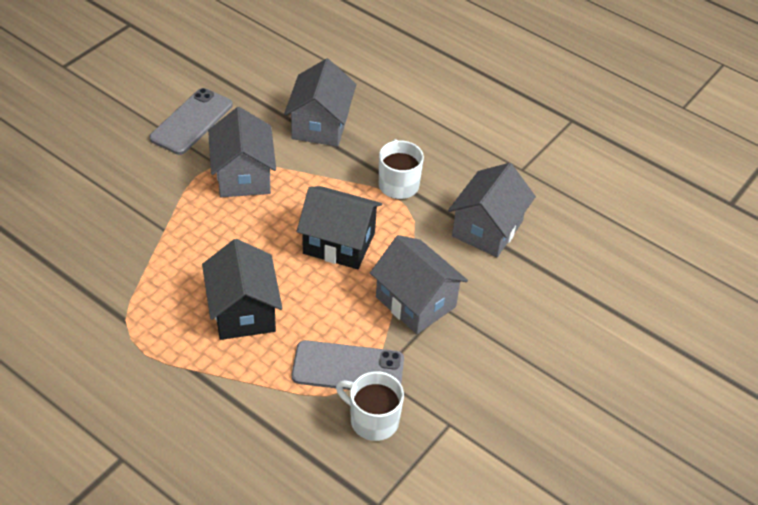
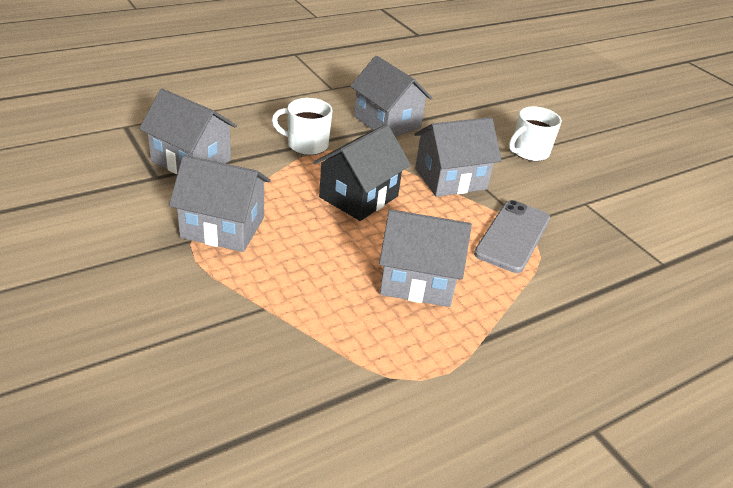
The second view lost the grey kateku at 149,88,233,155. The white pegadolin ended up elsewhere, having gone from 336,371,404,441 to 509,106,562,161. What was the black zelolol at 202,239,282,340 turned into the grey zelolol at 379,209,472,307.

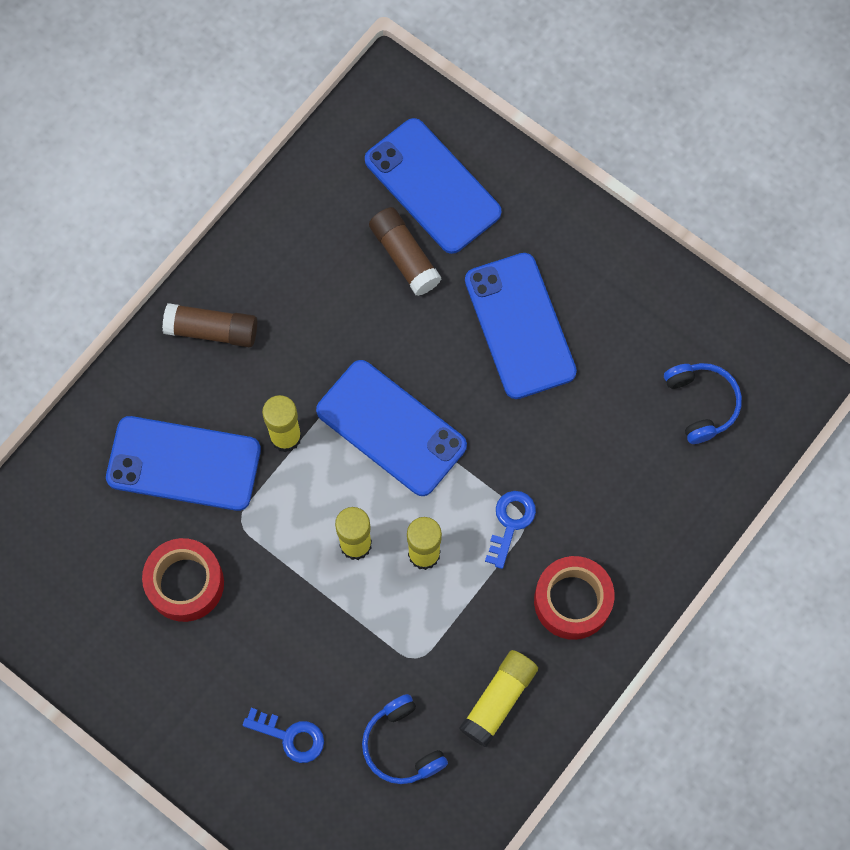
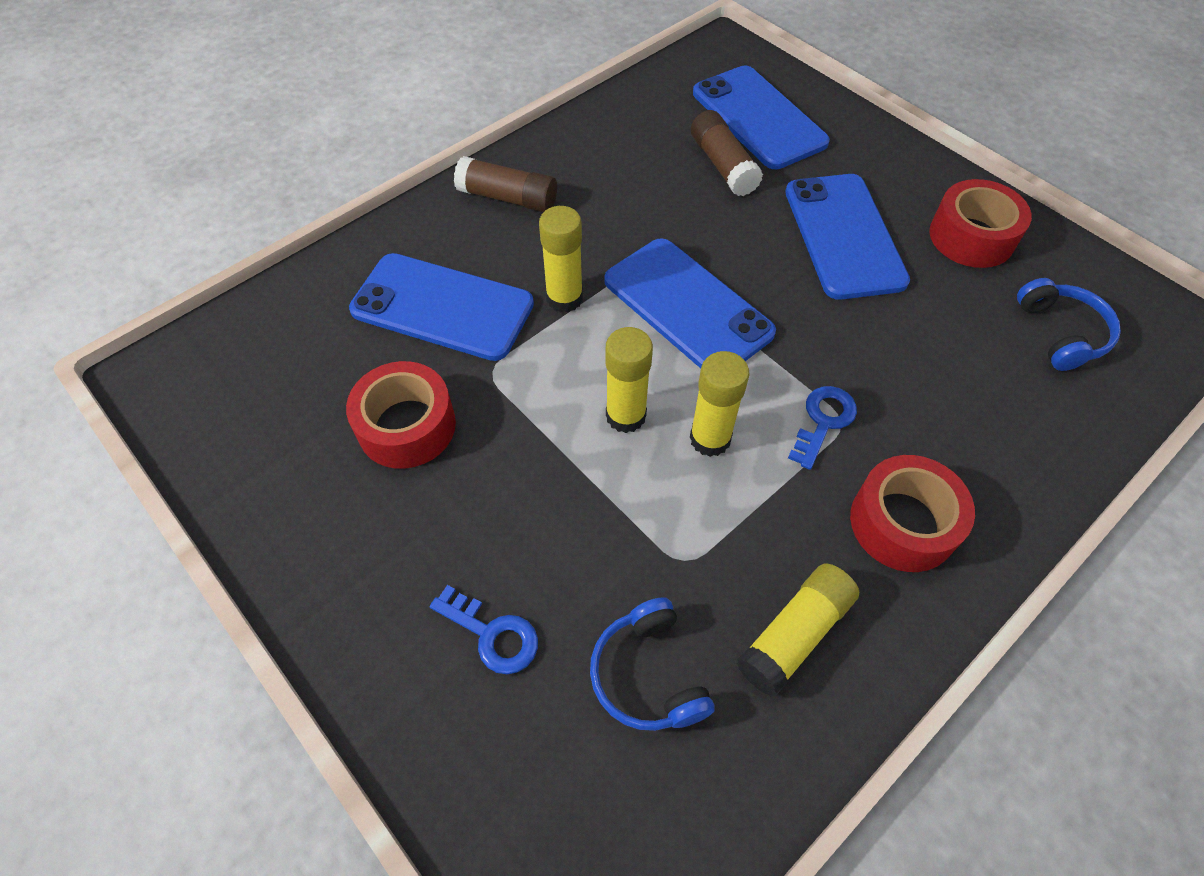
The second view gained the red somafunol at 929,179,1032,268.

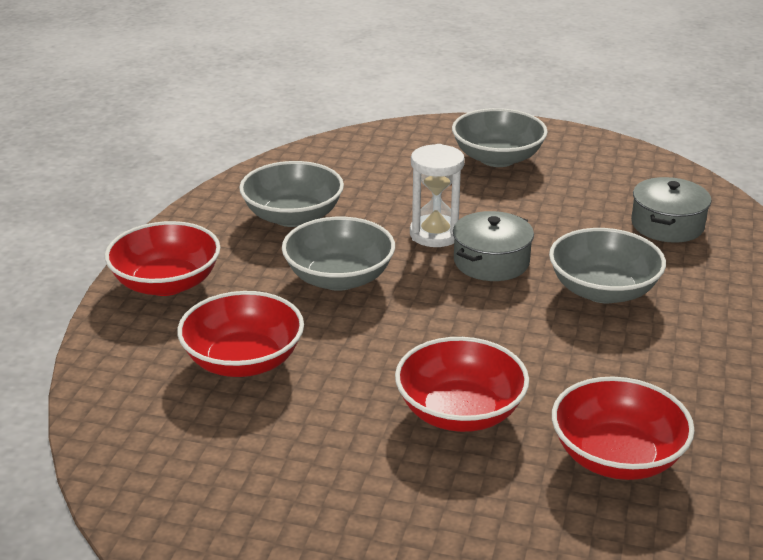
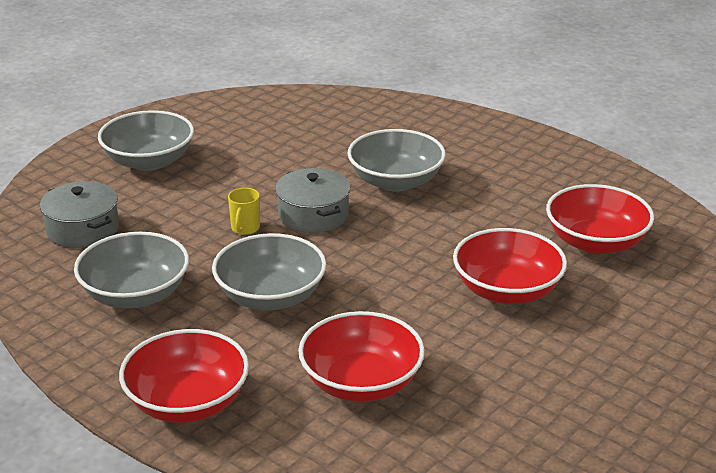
The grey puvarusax ended up elsewhere, having gone from 631,177,711,243 to 40,181,119,248. Where the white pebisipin stood at 410,144,465,247, the yellow pegadolin came to stand at 228,188,260,235.

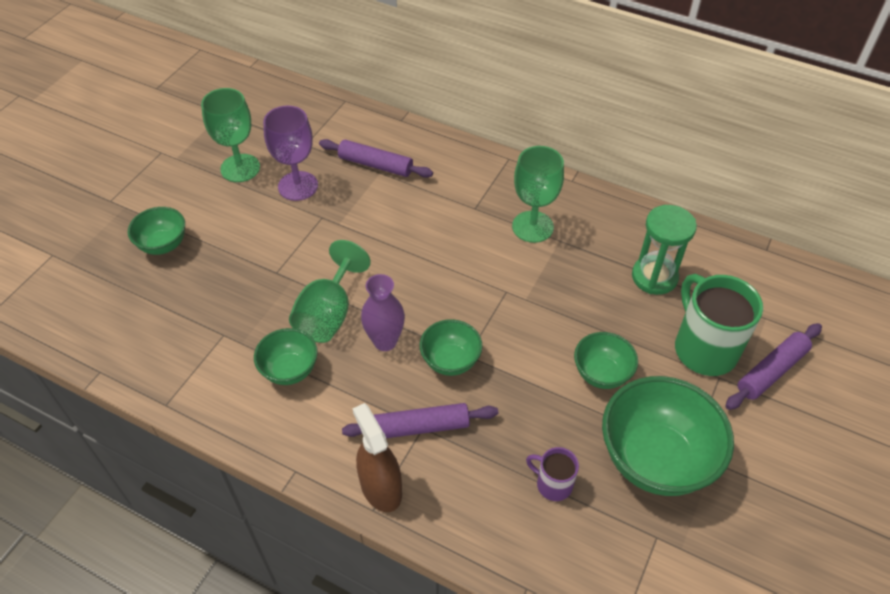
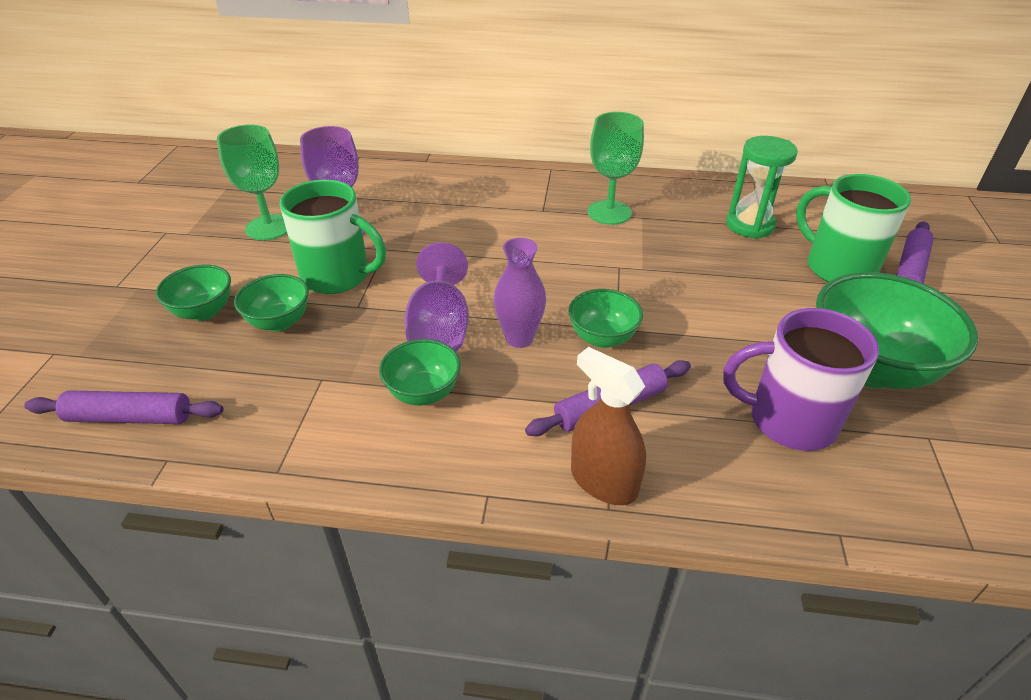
The second view gained the green pegadolin at 280,180,386,294. The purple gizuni ended up elsewhere, having gone from 319,139,433,178 to 24,390,223,424. The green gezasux ended up elsewhere, having gone from 574,332,638,389 to 234,274,309,331. What was the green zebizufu at 289,240,371,343 turned into the purple zebizufu at 405,243,469,351. The size of the purple pegadolin at 526,447,579,501 changed by a factor of 1.96.

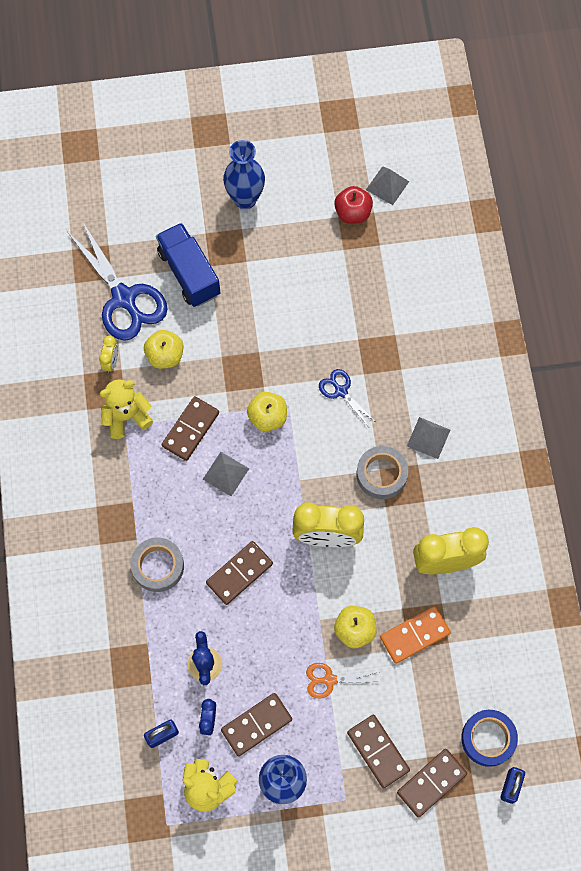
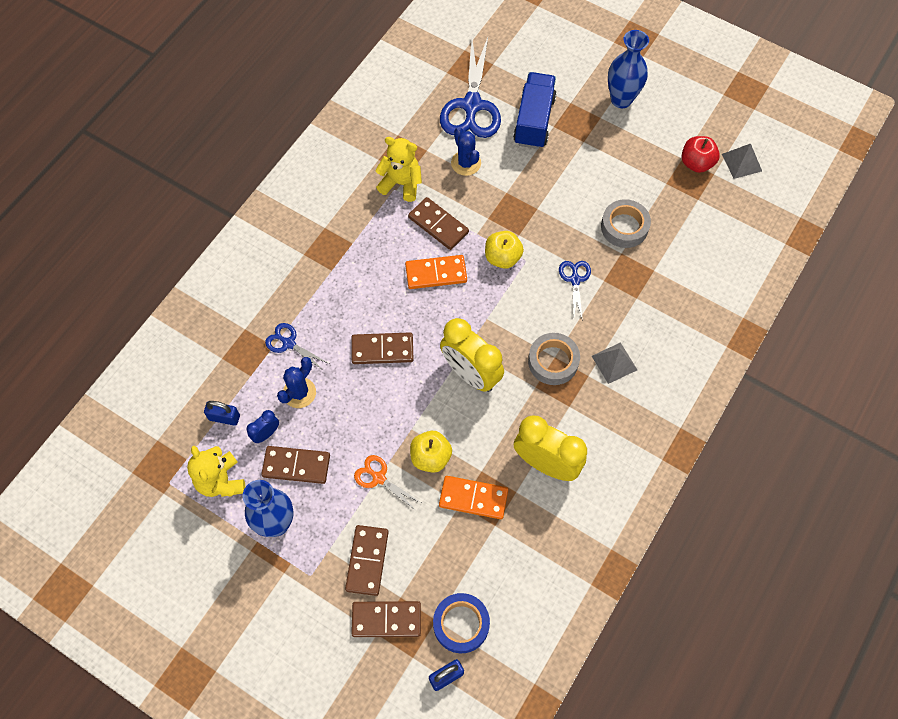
The second view lost the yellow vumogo at 99,336,118,373. The second view gained the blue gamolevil at 265,323,329,371. The grey somafunol ended up elsewhere, having gone from 131,538,184,592 to 601,199,651,248. Where the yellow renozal stood at 144,330,183,369, the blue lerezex came to stand at 451,127,481,176. Where the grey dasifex stood at 203,452,249,496, the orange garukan came to stand at 405,255,467,289. The brown garukan at 161,396,219,461 ended up facing another way, 60 degrees clockwise from before.

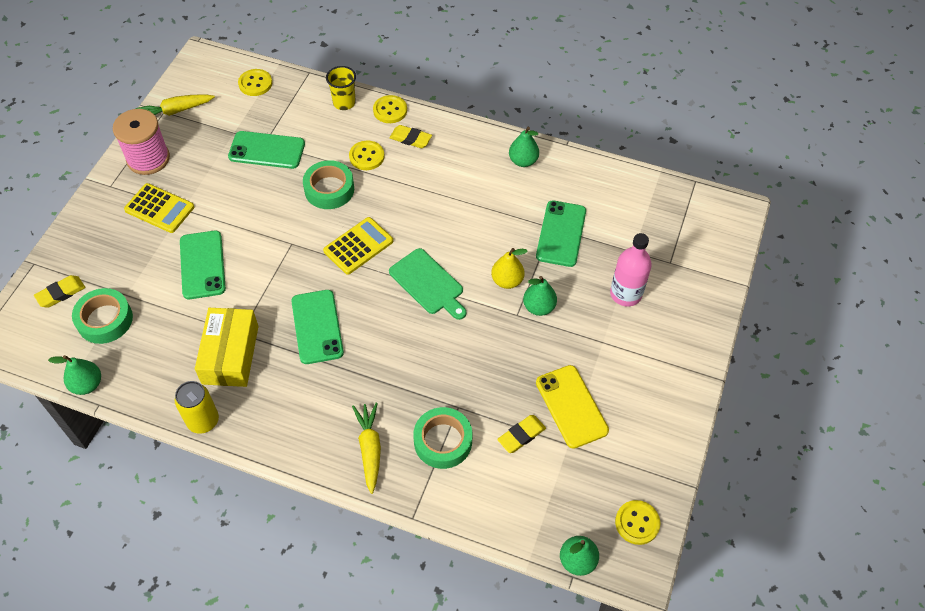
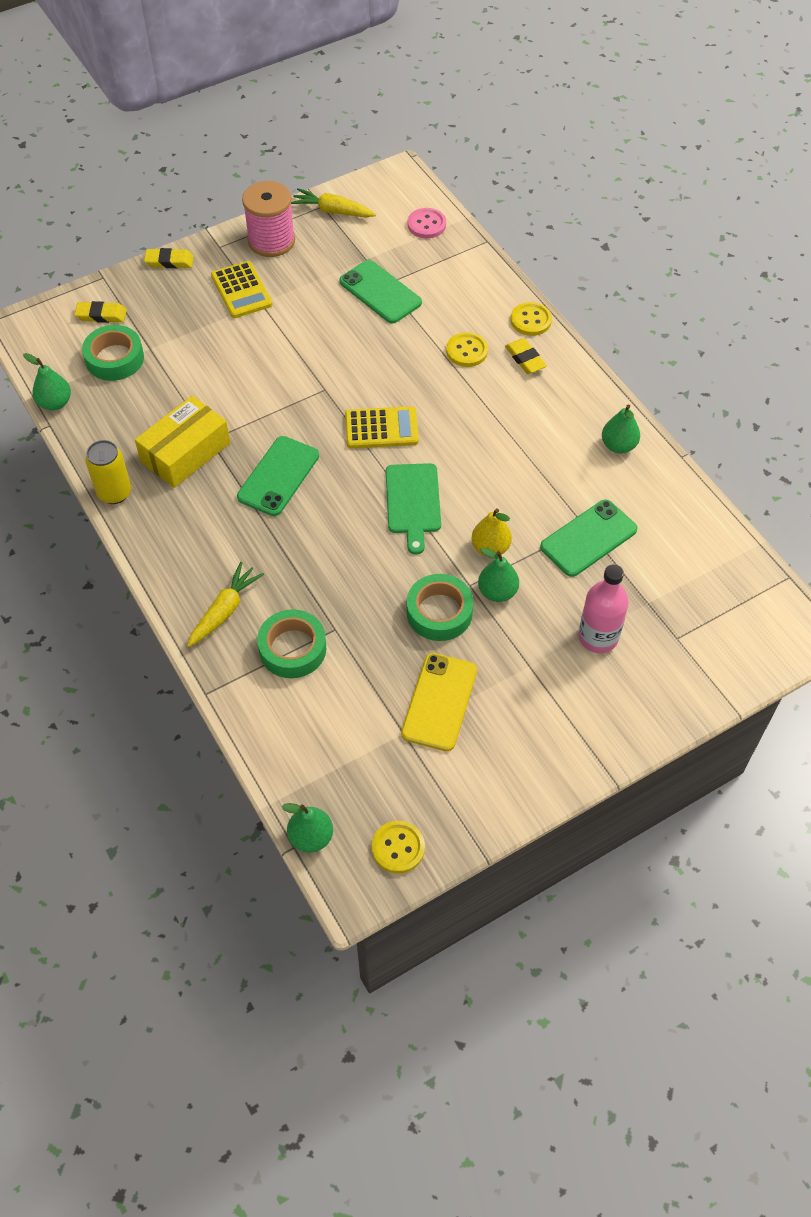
The second view lost the green kateku at 180,230,226,299. The second view lost the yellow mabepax at 326,66,356,110. The green somafunol ended up elsewhere, having gone from 303,160,354,209 to 407,574,474,641. The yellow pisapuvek ended up elsewhere, having gone from 497,415,546,453 to 144,248,194,268. What was the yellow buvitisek at 238,69,272,96 turned into the pink buvitisek at 407,208,446,238.

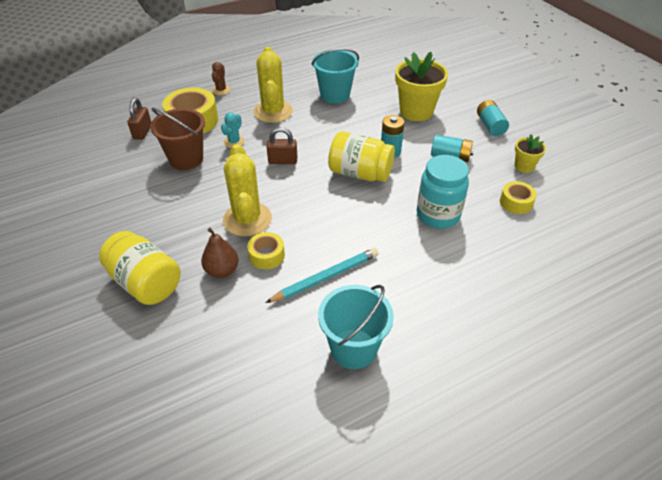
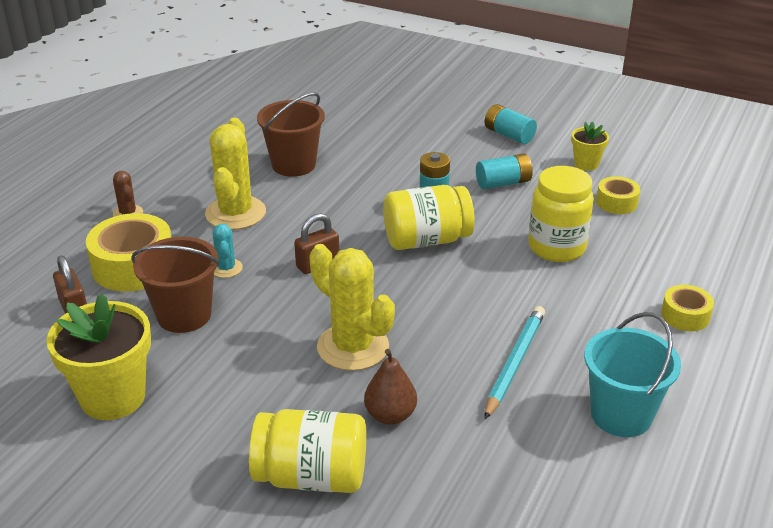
The yellow somafunol ended up elsewhere, having gone from 248,232,285,269 to 661,285,714,331. The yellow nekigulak ended up elsewhere, having gone from 395,52,448,121 to 46,293,151,420. What was the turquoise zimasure at 312,48,359,104 turned into the brown zimasure at 257,92,325,177. What was the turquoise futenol at 417,155,469,229 turned into the yellow futenol at 528,166,594,262. The yellow lerezex at 253,47,293,123 ended up facing another way, 45 degrees clockwise from before.

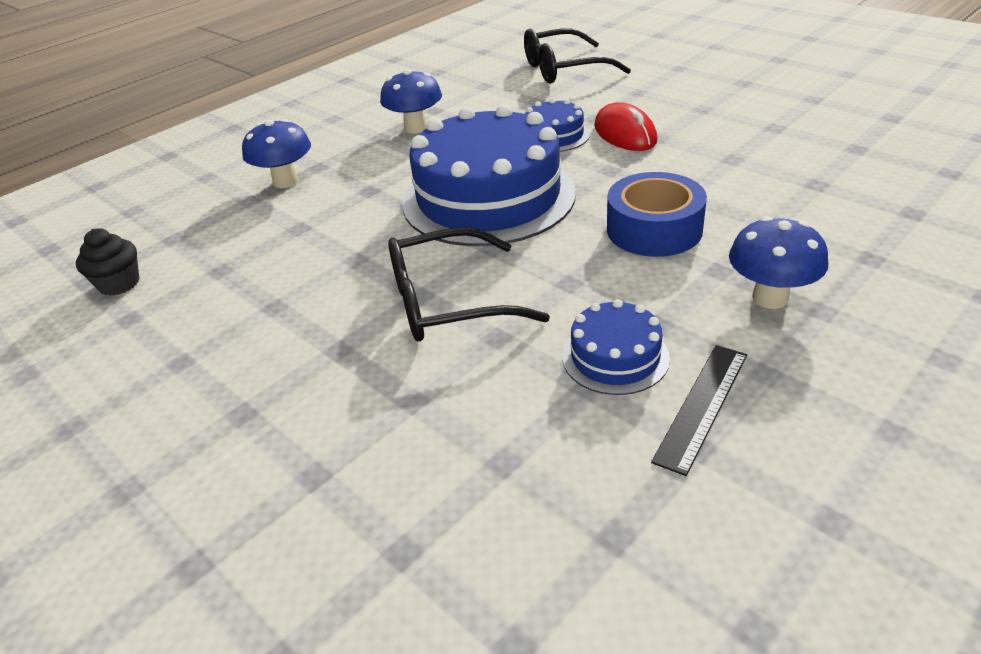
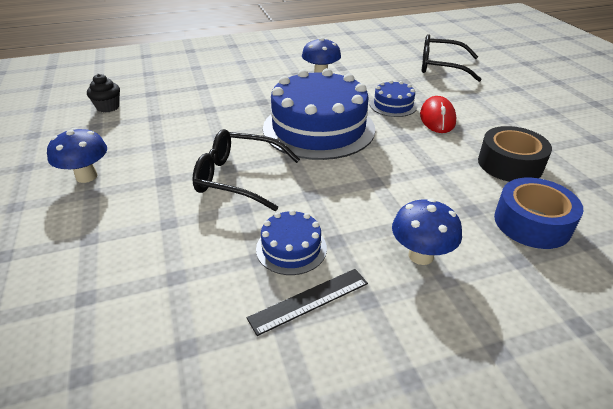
The second view gained the black somafunol at 478,126,552,182. The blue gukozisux ended up elsewhere, having gone from 242,119,311,188 to 47,128,107,183. The blue somafunol ended up elsewhere, having gone from 607,172,707,257 to 494,178,583,249.

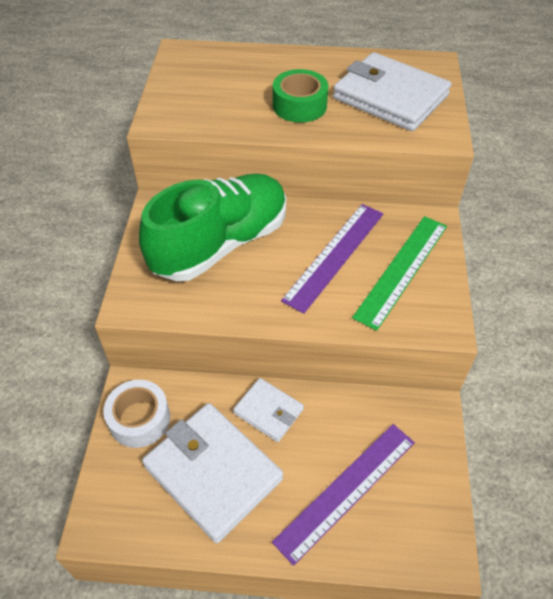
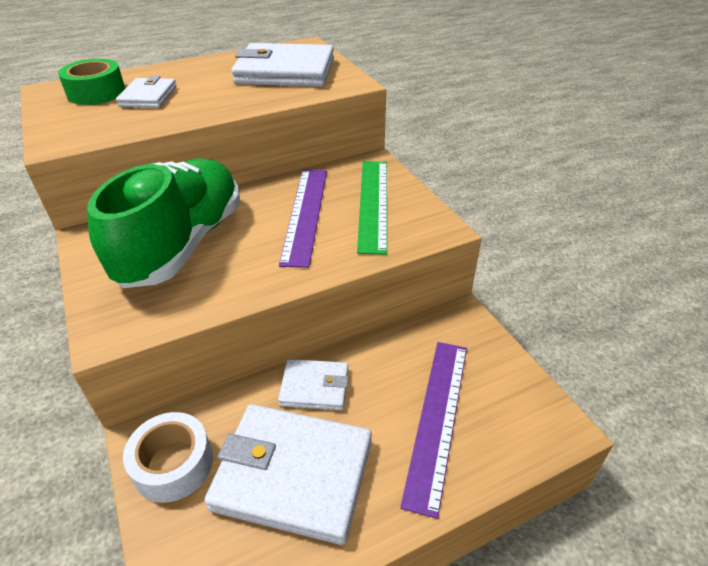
The second view gained the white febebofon at 116,76,177,108. The green somafunol ended up elsewhere, having gone from 273,69,328,123 to 58,59,125,105.

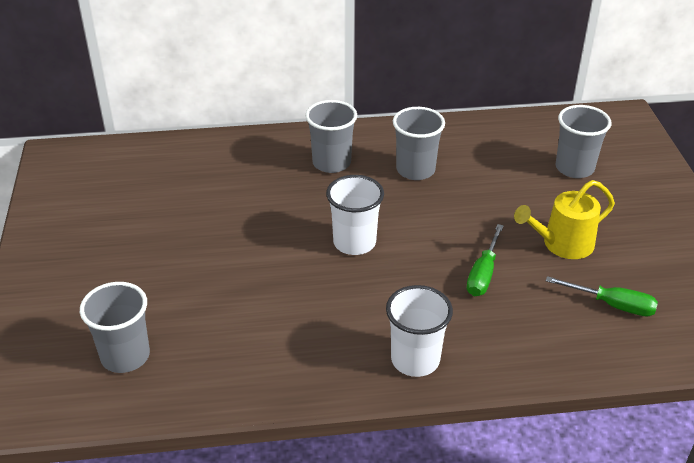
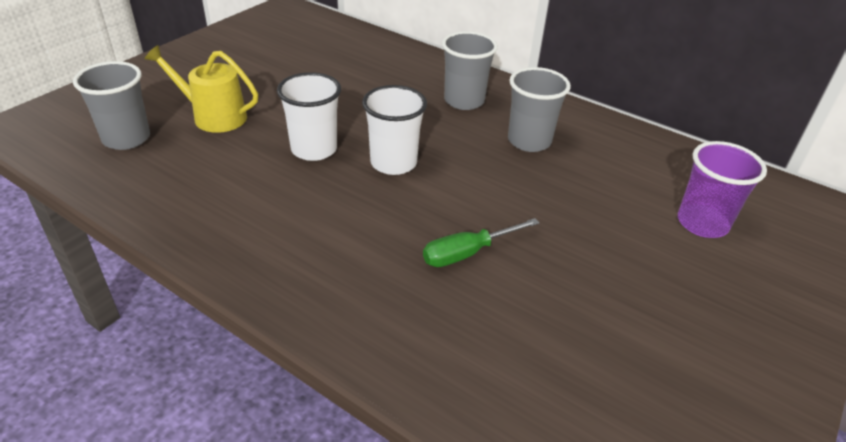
The second view lost the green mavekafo at 546,276,658,317. The white mabepax ended up elsewhere, having gone from 386,285,453,377 to 277,72,341,161. The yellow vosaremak ended up elsewhere, having gone from 514,180,615,259 to 145,45,258,133. What was the grey mabepax at 556,105,611,178 turned into the purple mabepax at 678,141,767,238.

